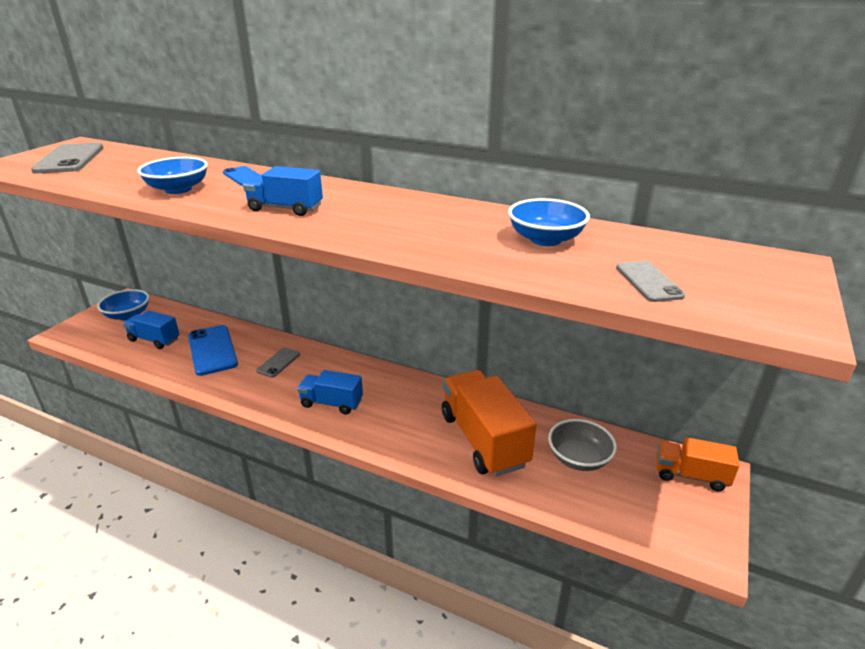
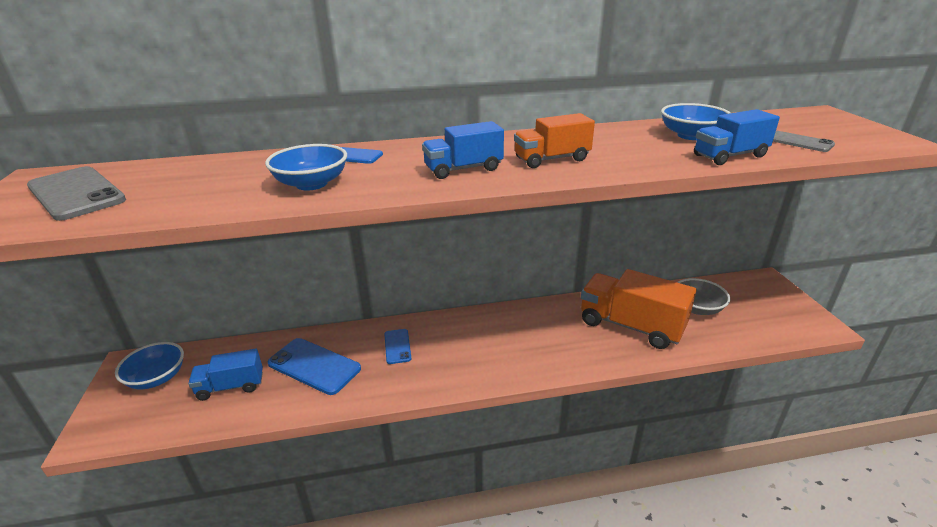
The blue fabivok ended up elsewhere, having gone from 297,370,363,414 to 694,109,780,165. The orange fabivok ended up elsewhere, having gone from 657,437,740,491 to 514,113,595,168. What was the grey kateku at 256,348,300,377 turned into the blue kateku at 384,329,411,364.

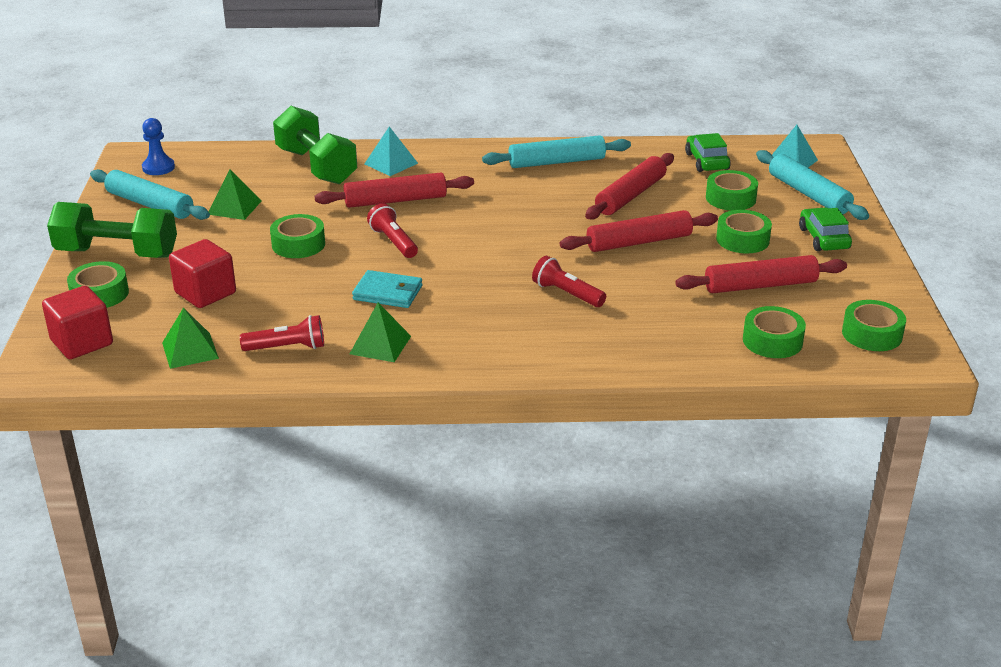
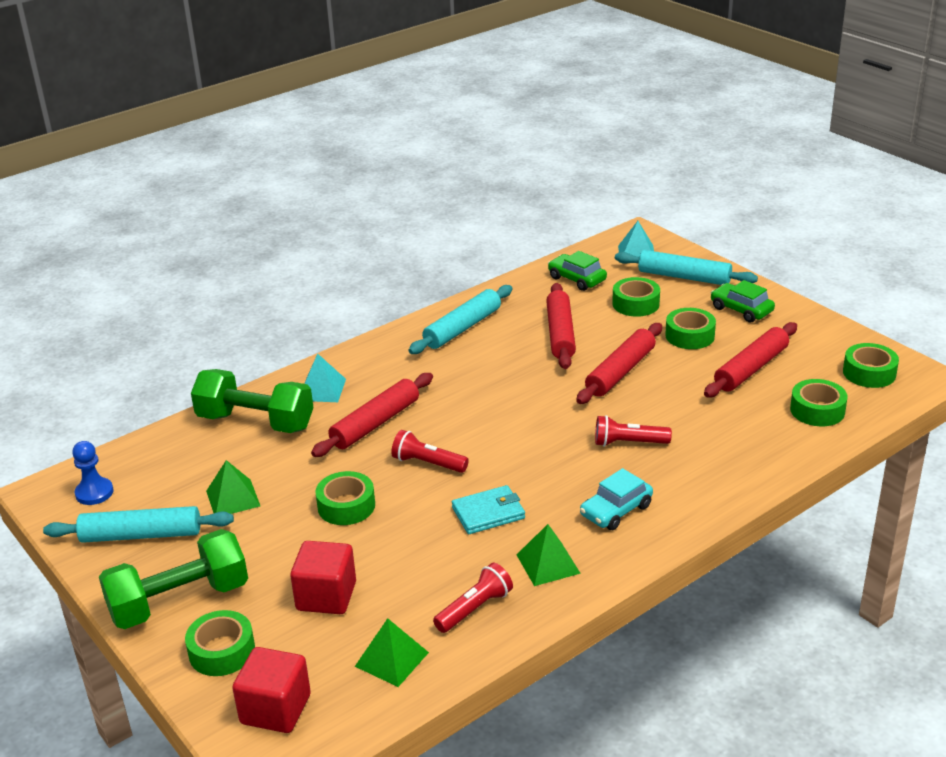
The second view gained the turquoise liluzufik at 580,468,653,530.

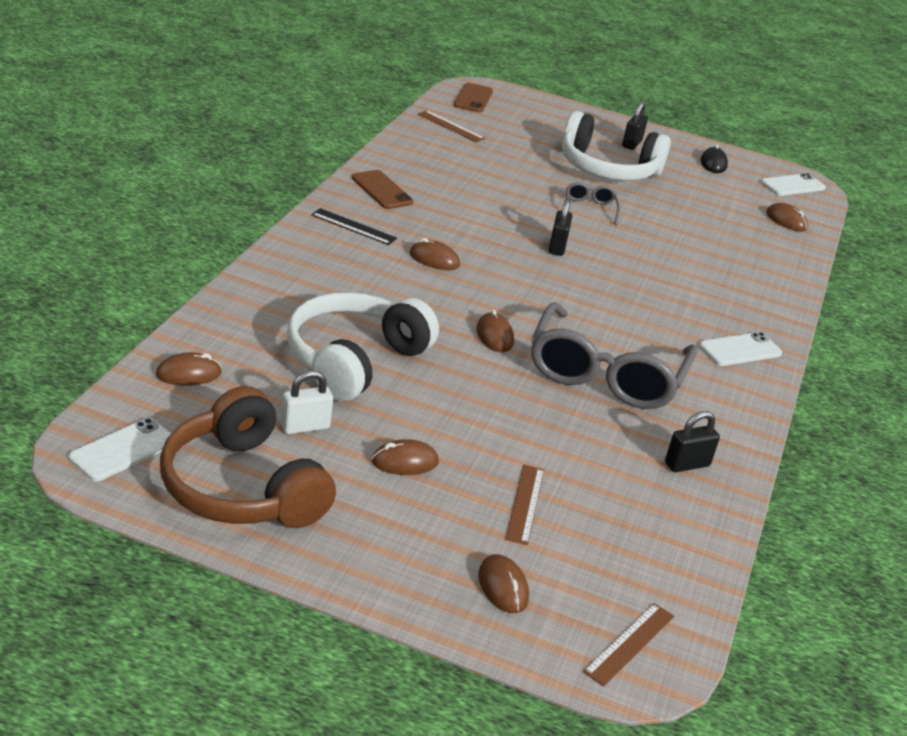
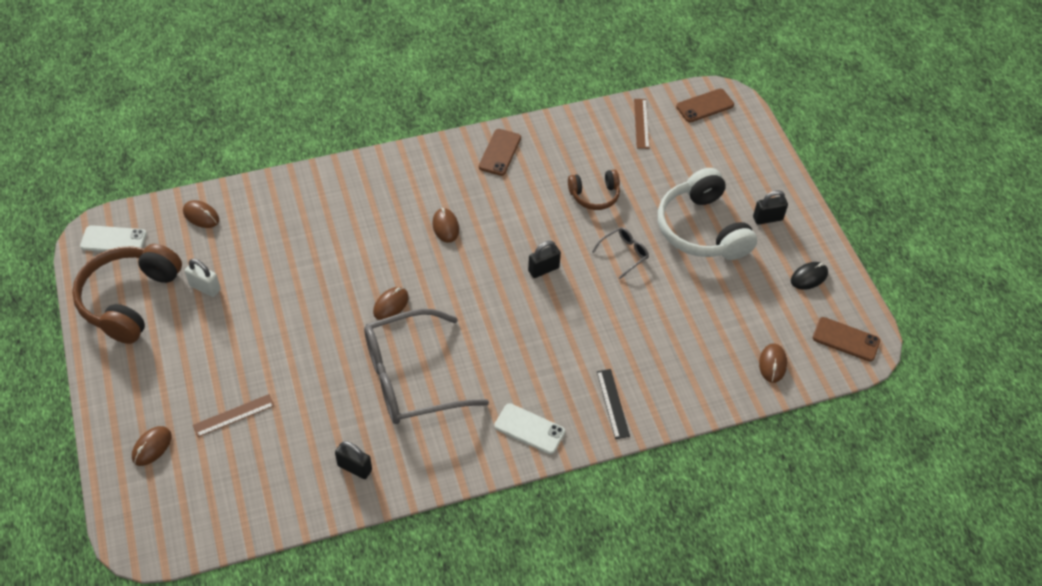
The second view lost the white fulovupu at 287,292,439,401. The second view lost the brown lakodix at 372,439,439,475. The second view lost the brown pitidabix at 583,603,674,686. The second view gained the brown fulovupu at 568,169,620,210. The black pitidabix ended up elsewhere, having gone from 311,208,397,245 to 597,369,630,439. What was the white kateku at 761,173,826,196 turned into the brown kateku at 813,317,880,362.

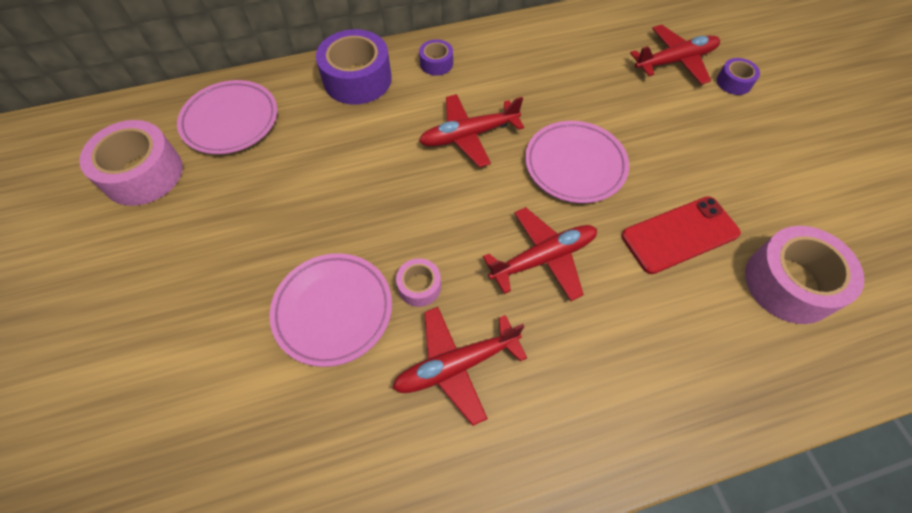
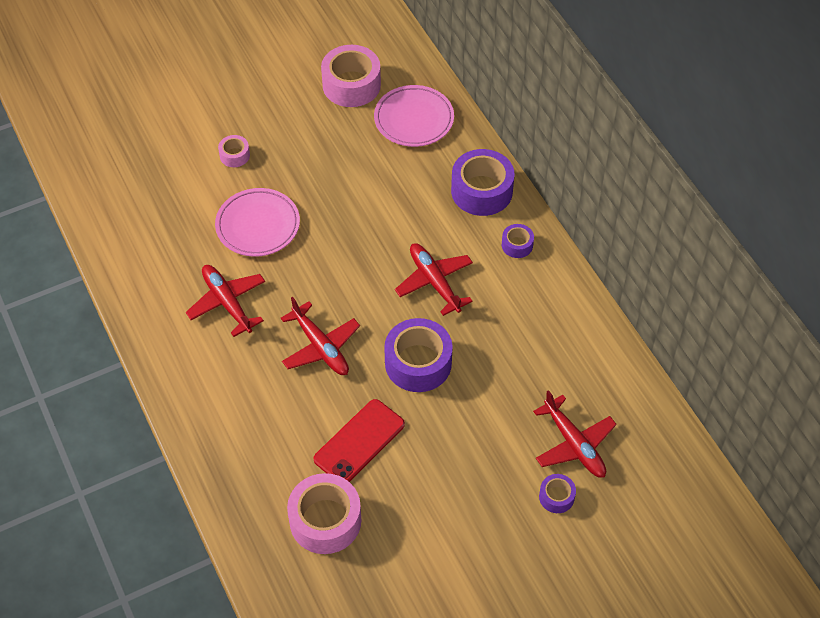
The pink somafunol ended up elsewhere, having gone from 396,258,441,307 to 218,135,250,167. Where the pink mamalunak stood at 525,121,629,203, the purple somafunol came to stand at 384,318,453,392. The red kateku at 621,196,741,274 ended up facing another way, 75 degrees clockwise from before.

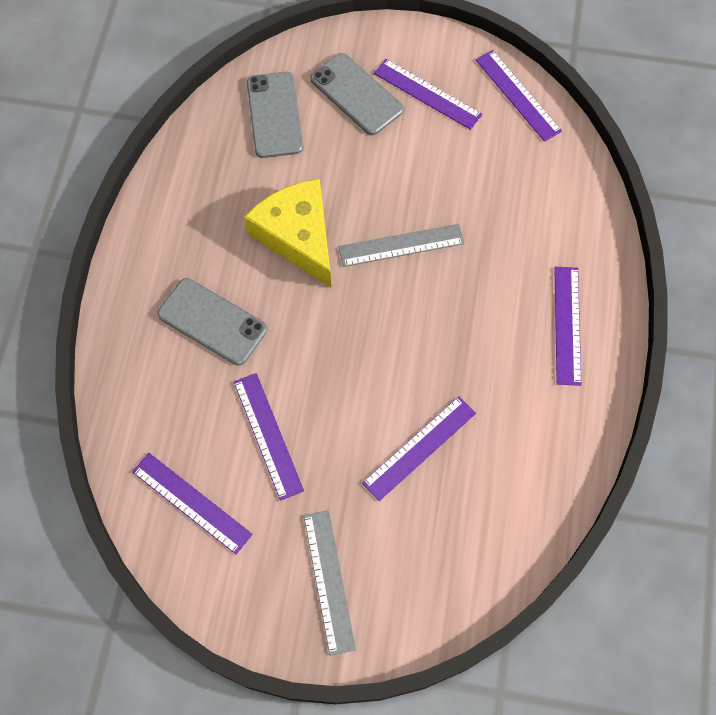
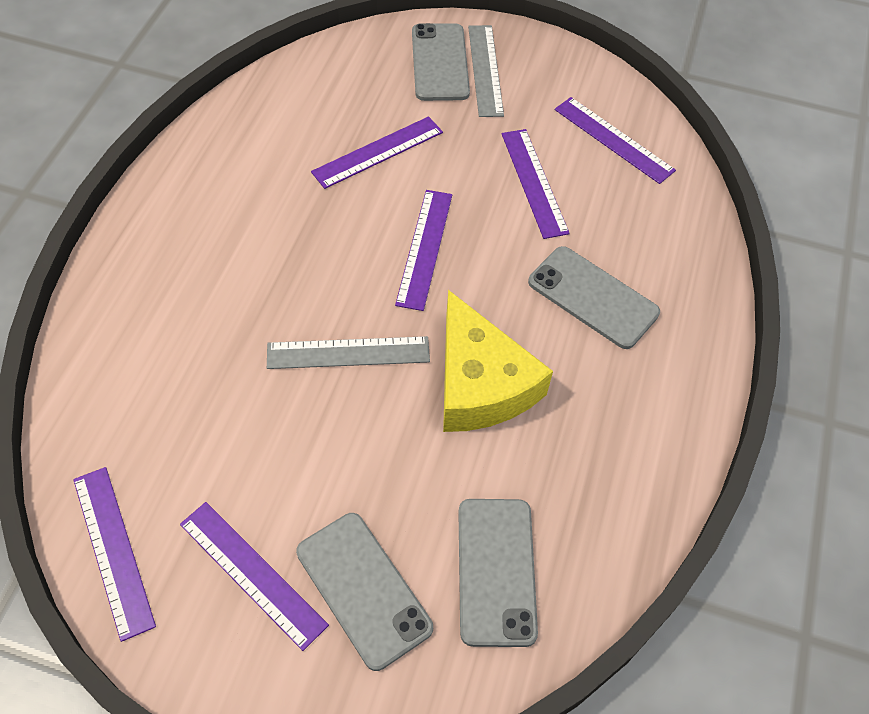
The second view gained the grey kateku at 412,23,470,101. The purple pitidabix ended up elsewhere, having gone from 554,267,581,386 to 395,190,452,311.

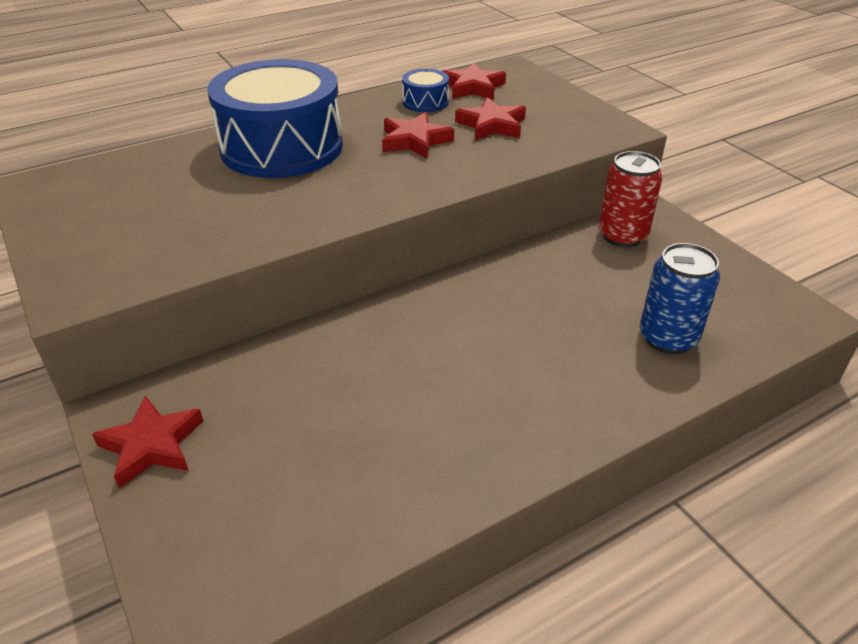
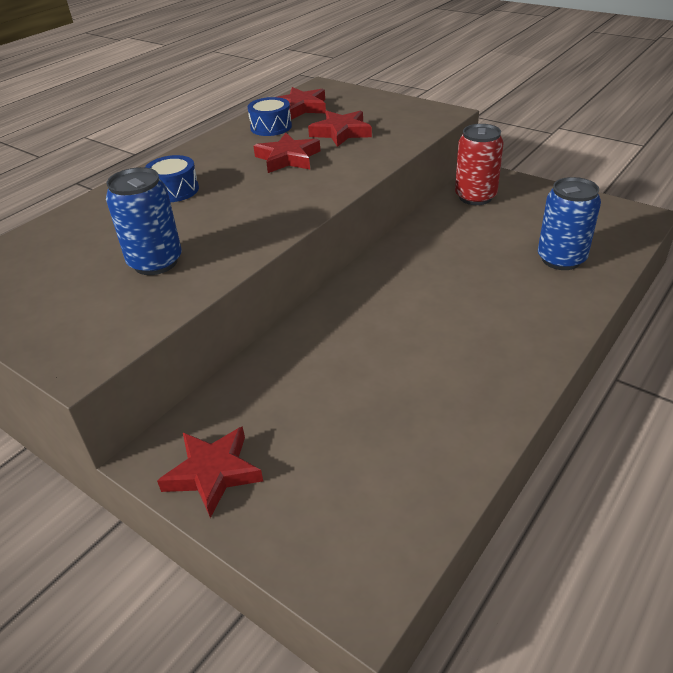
The second view gained the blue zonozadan at 106,167,182,275. The size of the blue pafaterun at 207,59,343,178 changed by a factor of 0.42.

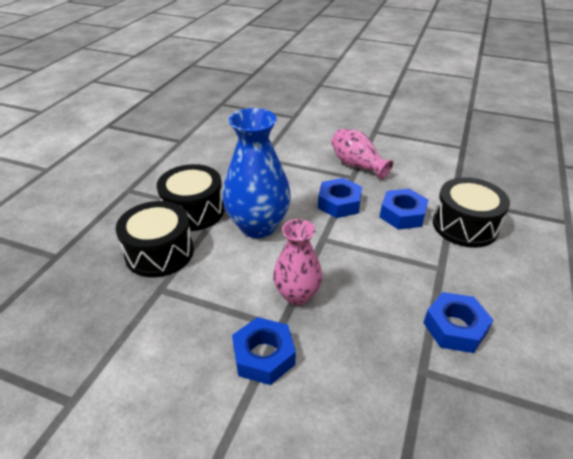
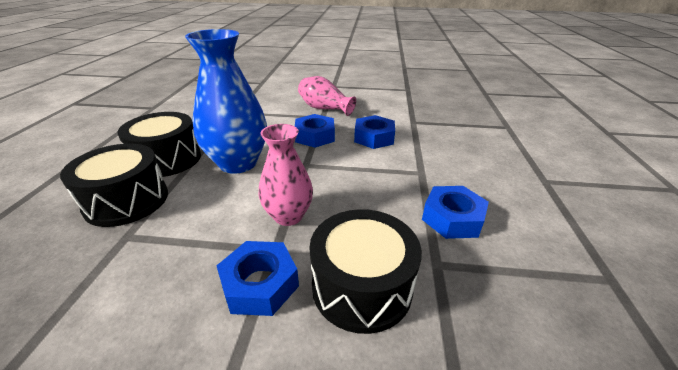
The black pafaterun ended up elsewhere, having gone from 433,177,510,248 to 310,209,422,334.

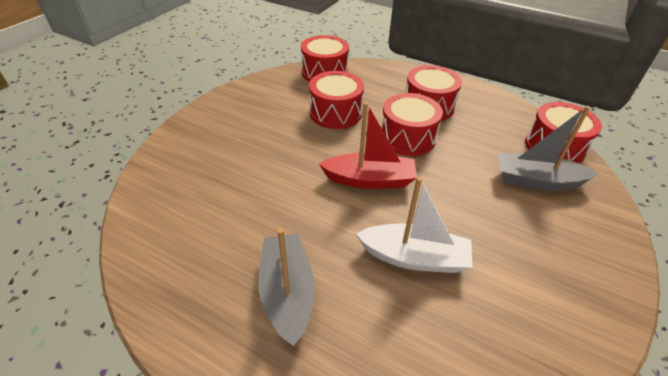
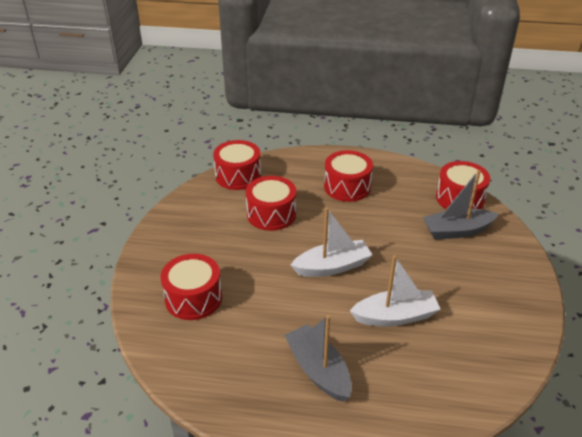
The red pafaterun ended up elsewhere, having gone from 381,93,443,156 to 160,254,222,320. What was the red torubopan at 319,102,417,189 turned into the white torubopan at 291,207,372,277.

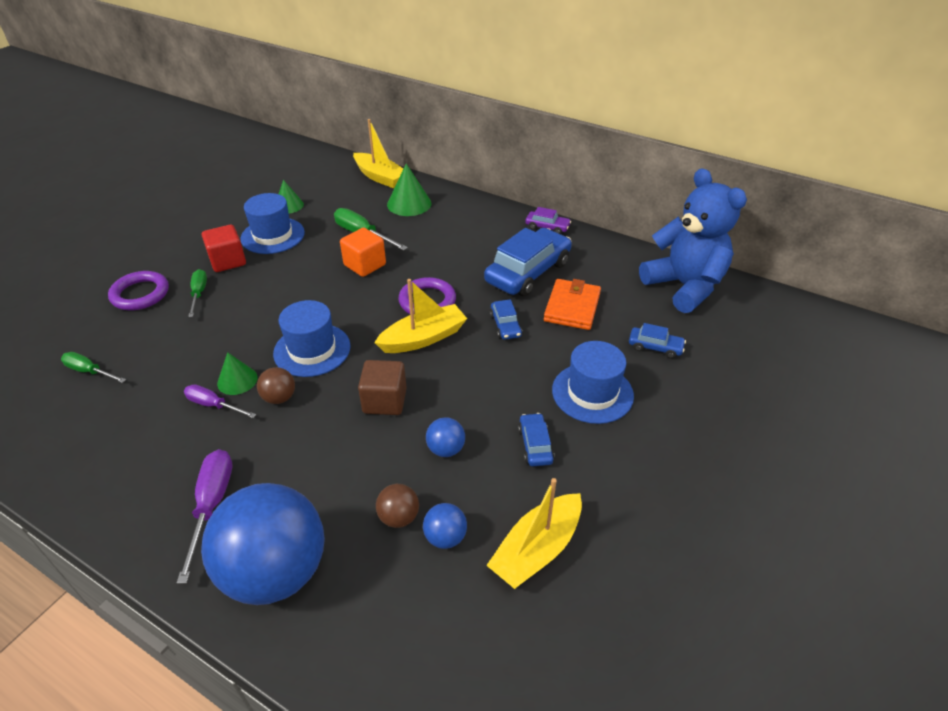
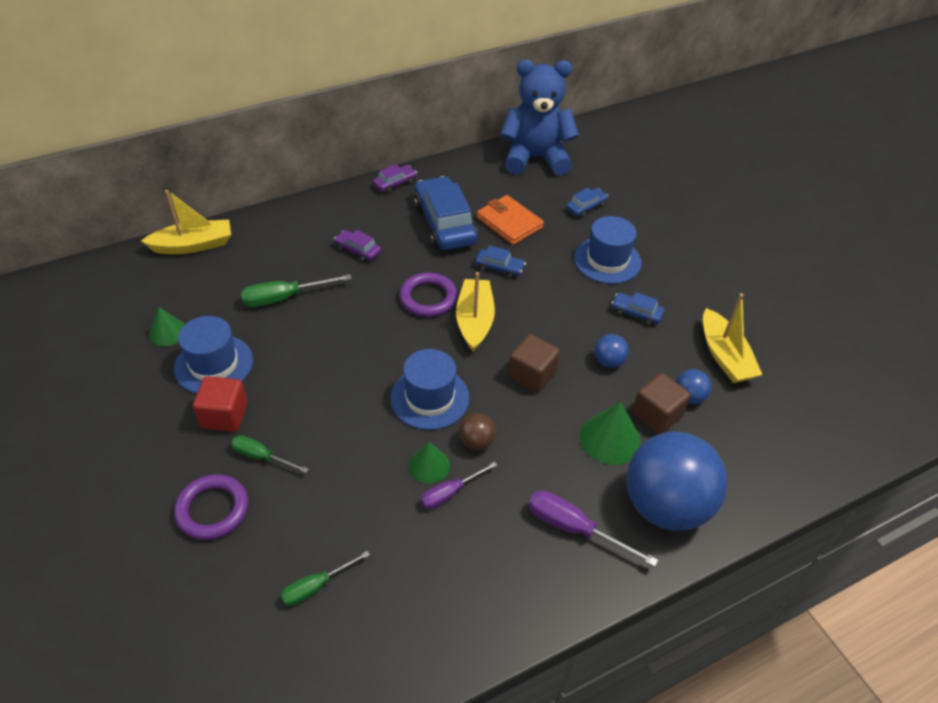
The second view lost the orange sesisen at 340,228,386,277. The second view gained the purple liluzufik at 334,230,381,262. The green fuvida ended up elsewhere, having gone from 387,164,431,216 to 580,402,641,465. Where the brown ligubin stood at 376,484,419,528, the brown sesisen came to stand at 632,373,691,434.

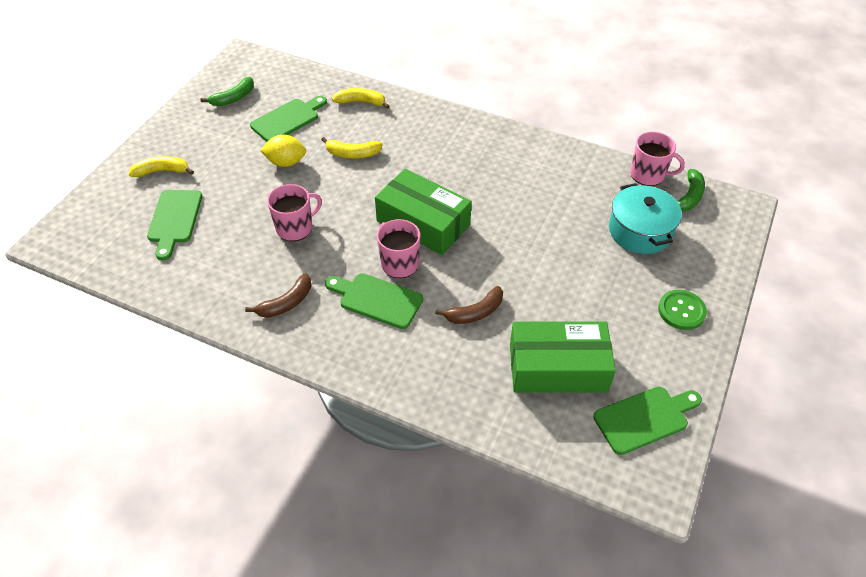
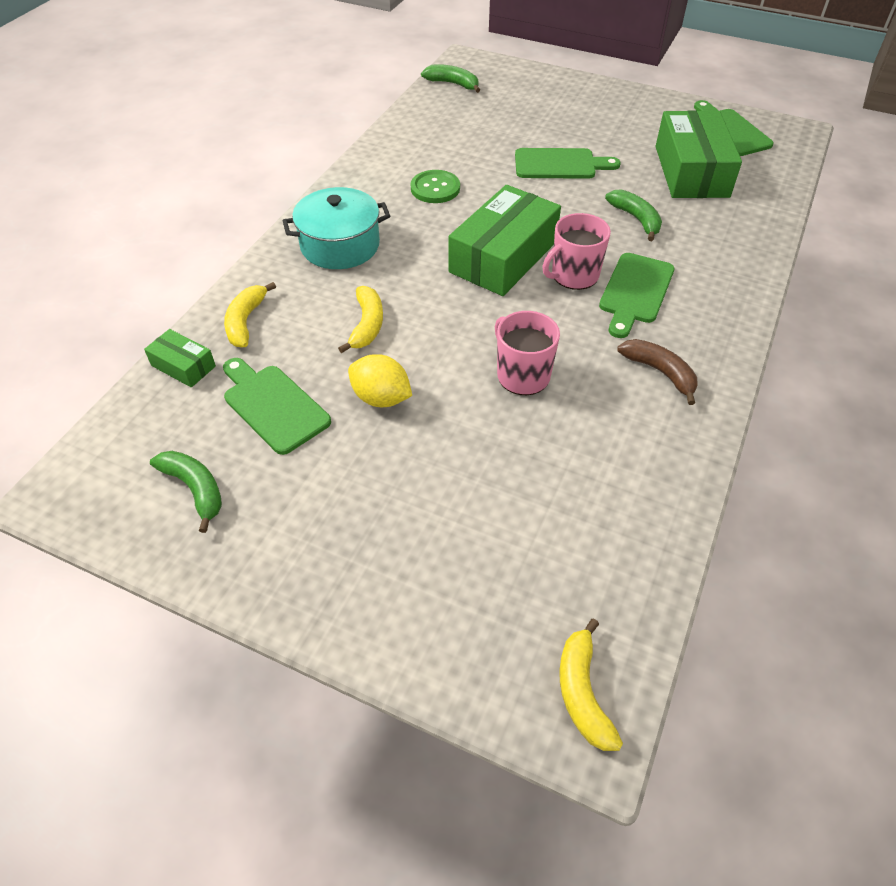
The second view lost the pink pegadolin at 630,132,685,186. The second view gained the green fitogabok at 144,329,216,388. The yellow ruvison ended up elsewhere, having gone from 129,156,194,177 to 559,618,623,751. The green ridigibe ended up elsewhere, having gone from 147,190,202,260 to 515,148,621,179. The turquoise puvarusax ended up elsewhere, having gone from 609,183,682,254 to 283,187,390,269. The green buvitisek ended up elsewhere, having gone from 658,290,707,330 to 411,170,460,203. What was the brown ruvison at 435,286,503,324 turned into the green ruvison at 605,189,662,241. The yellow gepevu at 260,135,306,167 ended up facing another way, 60 degrees counterclockwise from before.

